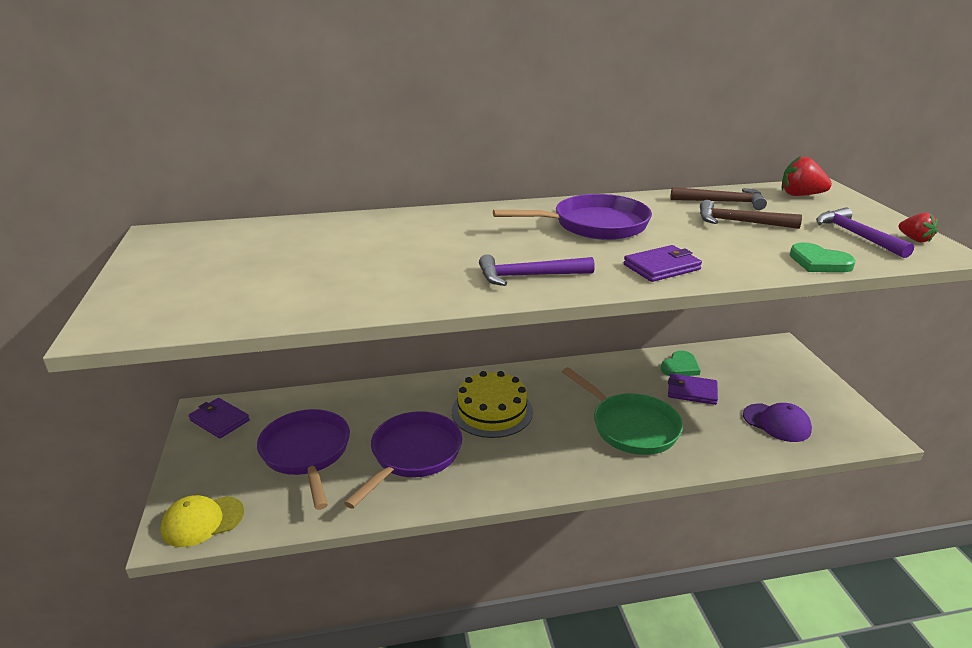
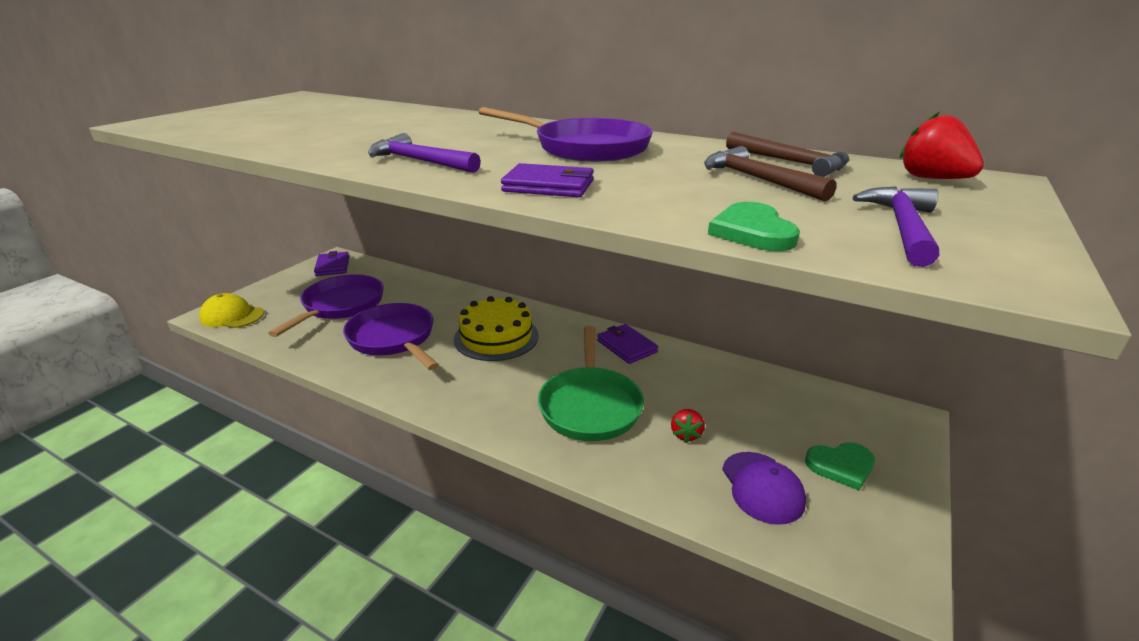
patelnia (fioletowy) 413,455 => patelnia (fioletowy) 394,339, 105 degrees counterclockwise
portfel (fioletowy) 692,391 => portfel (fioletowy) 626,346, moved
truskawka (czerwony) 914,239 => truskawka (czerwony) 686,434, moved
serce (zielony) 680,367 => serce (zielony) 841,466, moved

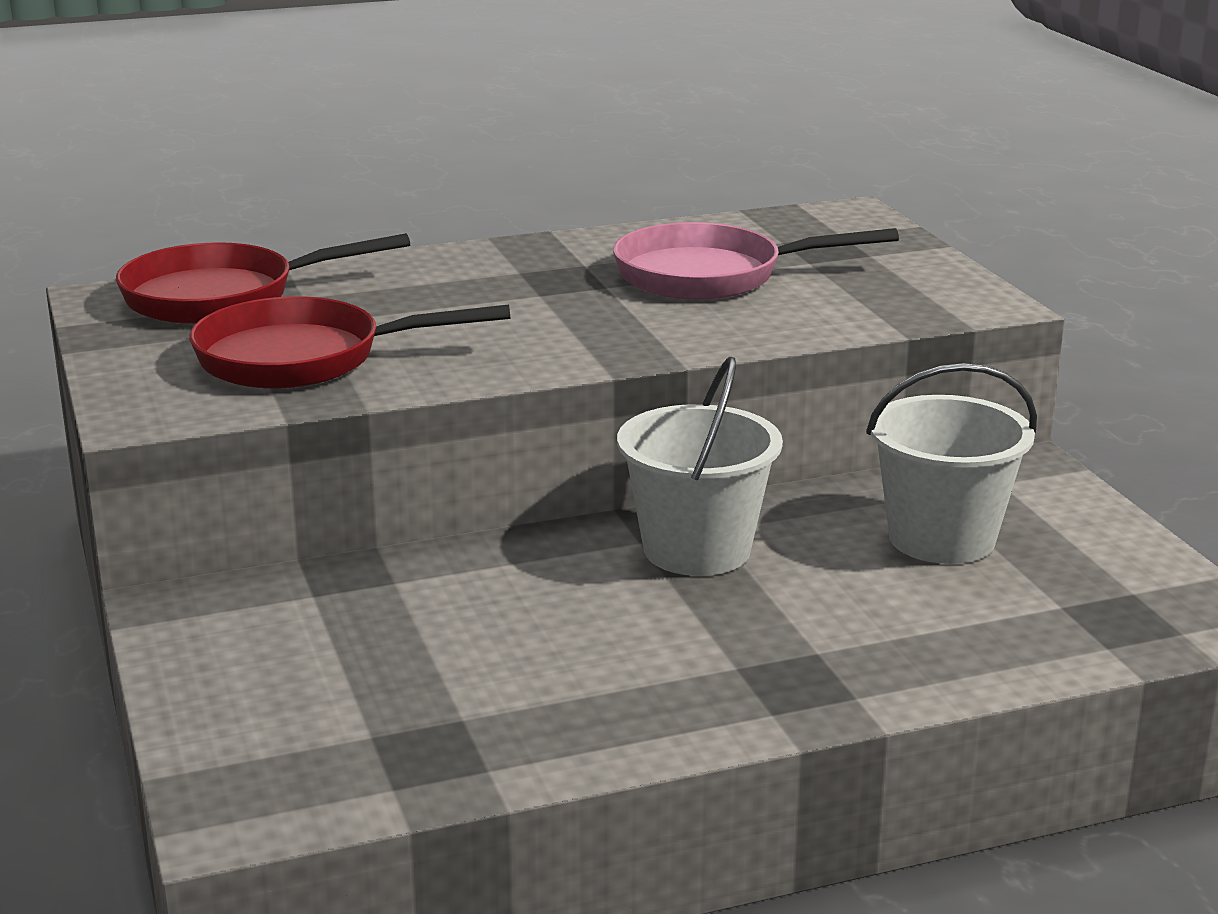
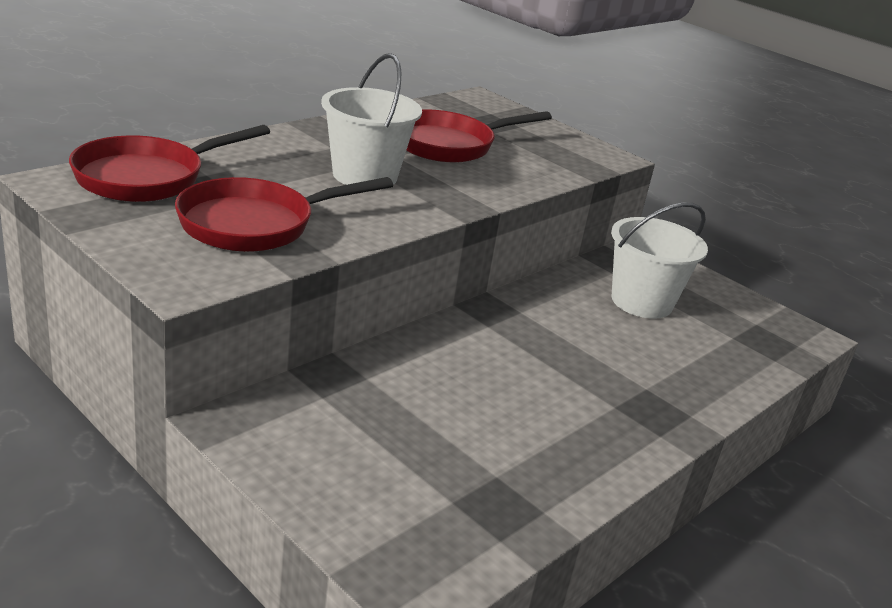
wiadro (biały) 697,550 => wiadro (biały) 365,176, moved
patelnia (różowy) 711,276 => patelnia (czerwony) 449,145

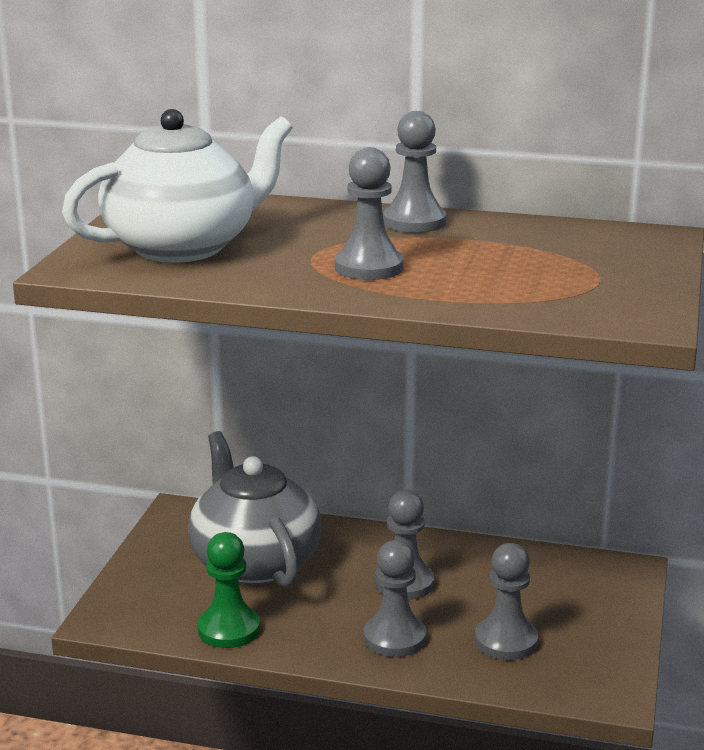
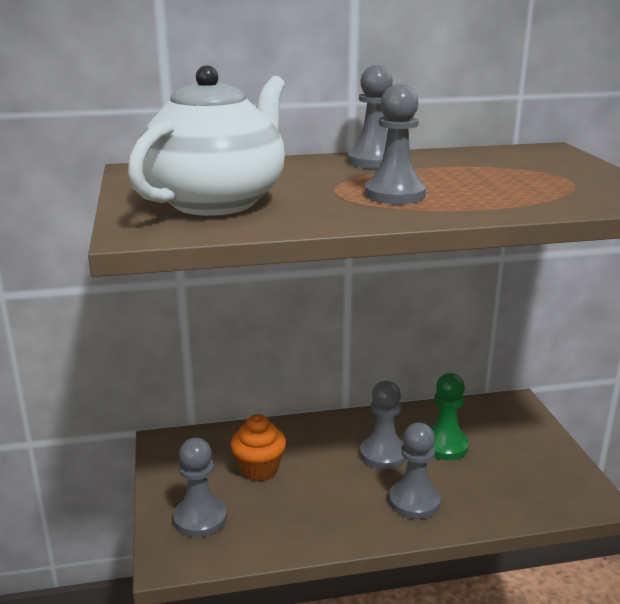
pionek (szary) 506,641 => pionek (szary) 200,518, moved
imbryk (szary) 254,563 => muffinka (pomarańczowy) 259,469
pionek (zielony) 229,629 => pionek (zielony) 445,446, moved

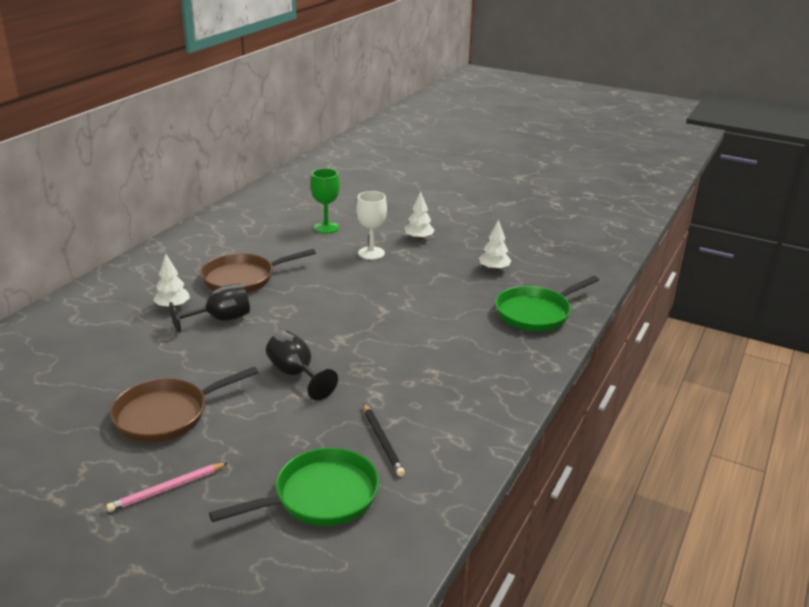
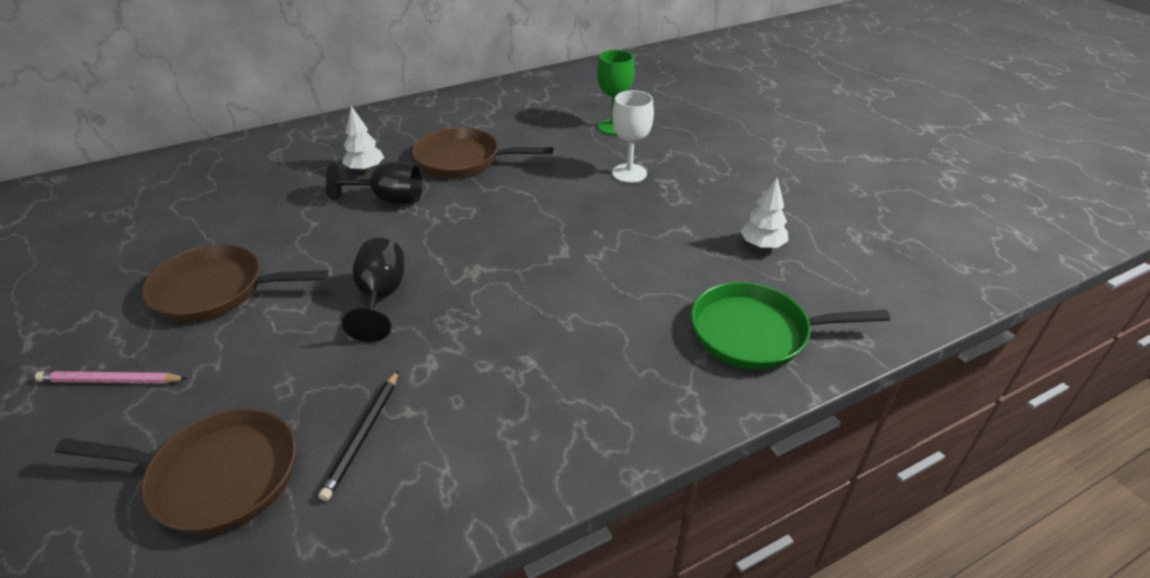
patelnia (zielony) 320,496 => patelnia (brązowy) 217,476
drzewko (biały) 418,238 => nothing

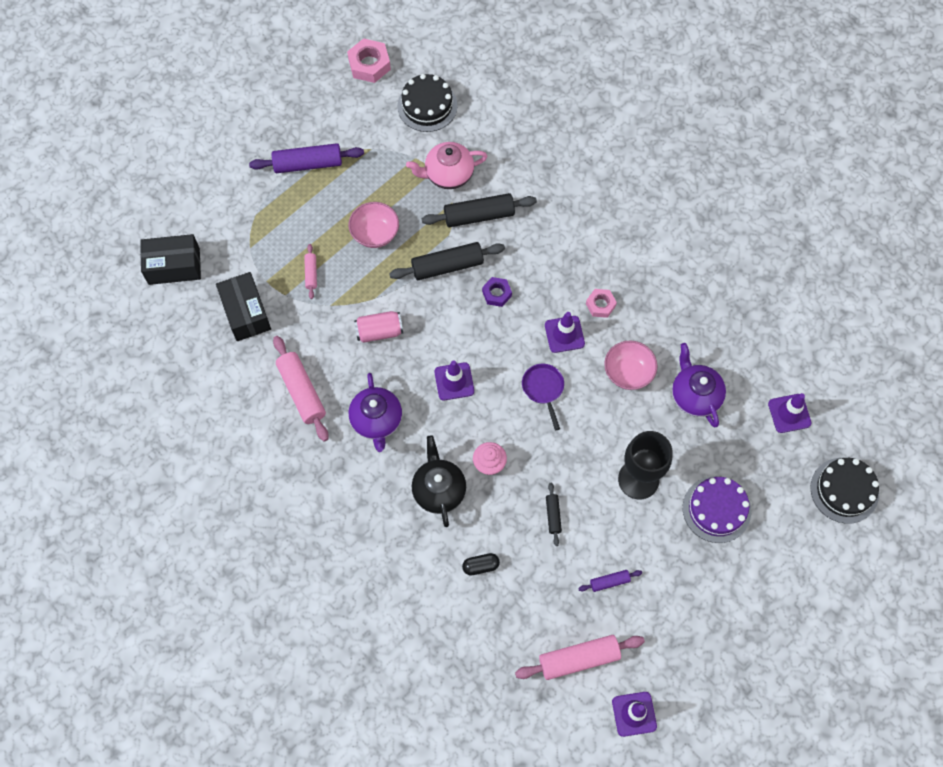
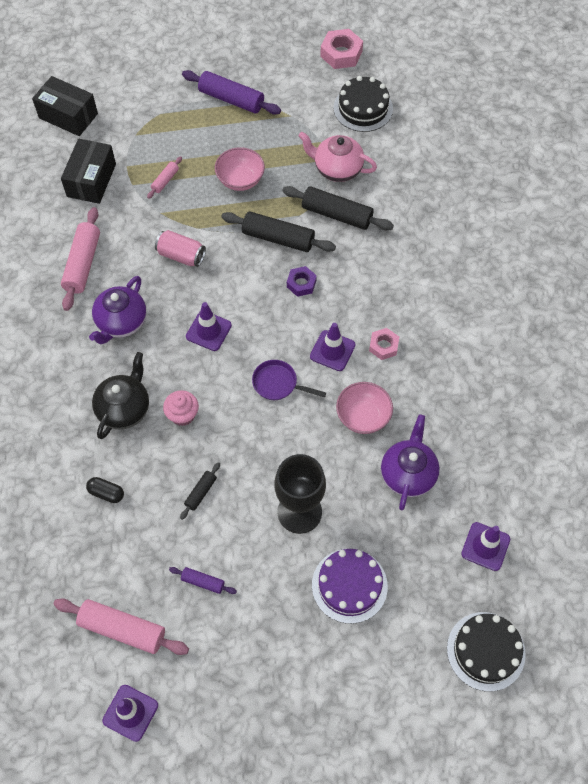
patelnia (fioletowy) 543,389 => patelnia (fioletowy) 278,384, 90 degrees counterclockwise

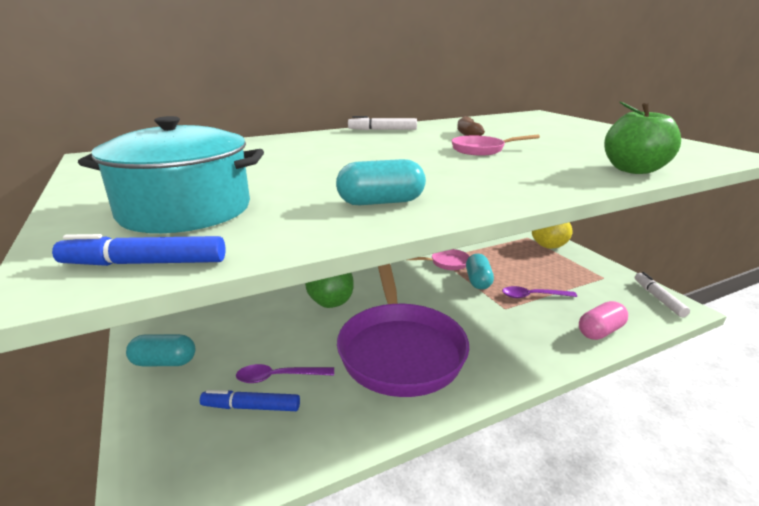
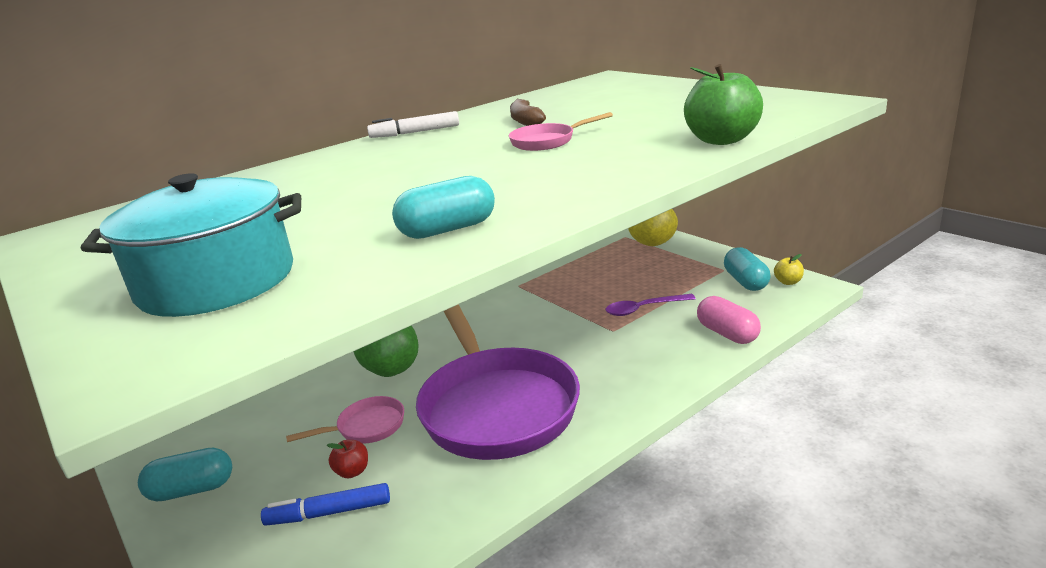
patelnia (różowy) 447,263 => patelnia (różowy) 366,427, moved
łyżka (fioletowy) 279,377 => jabłko (czerwony) 352,471
kapsułka (różowy) 600,331 => kapsułka (różowy) 727,334, 75 degrees counterclockwise
kapsułka (turkusowy) 478,281 => kapsułka (turkusowy) 745,282, moved
flamaster (biały) 658,298 => jabłko (żółty) 788,282
flamaster (niebieski) 145,263 => nothing

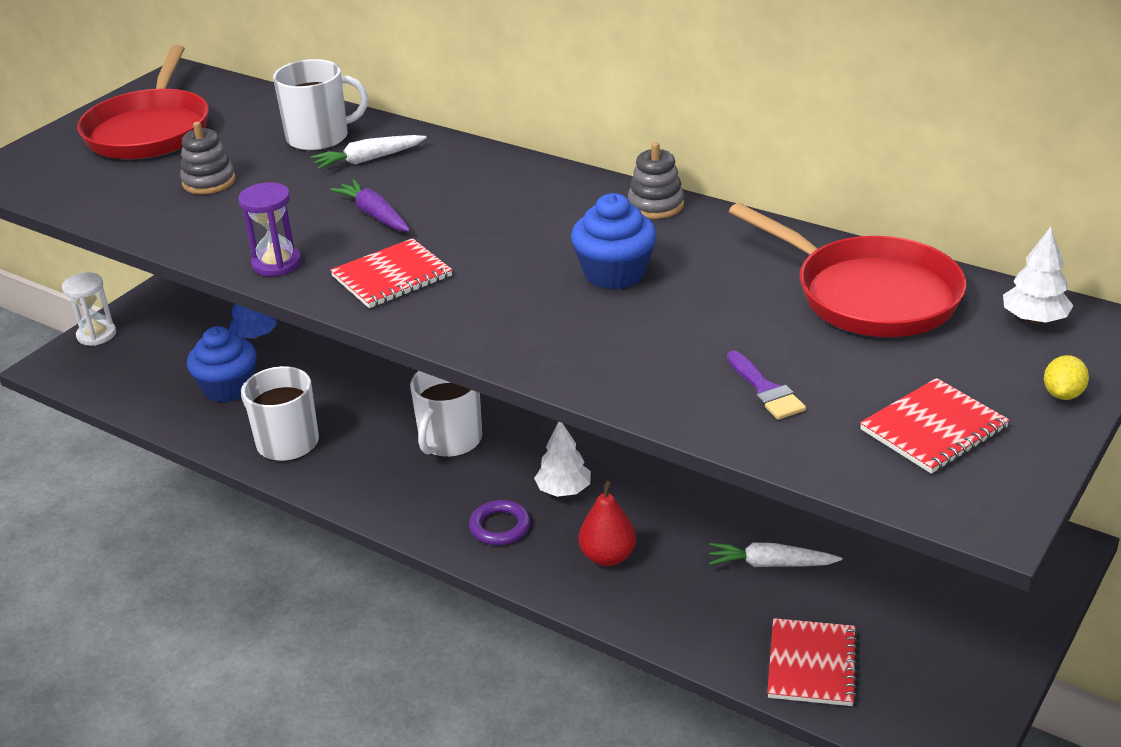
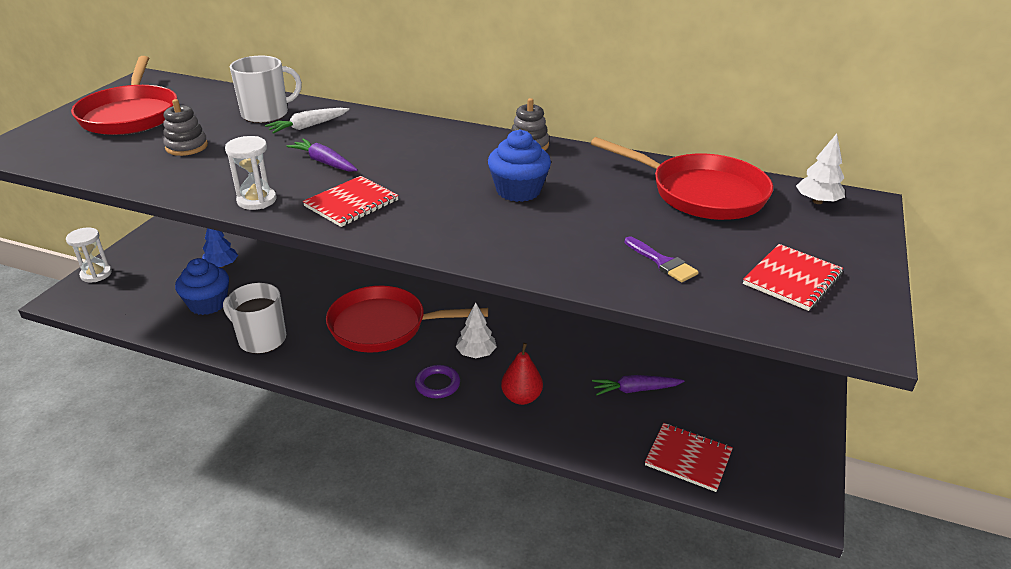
klepsydra (fioletowy) 277,264 => klepsydra (biały) 257,200
kubek (biały) 450,440 => patelnia (czerwony) 384,326
marchewka (biały) 770,564 => marchewka (fioletowy) 635,390
zeszyt (czerwony) 811,664 => zeszyt (czerwony) 688,458, 60 degrees counterclockwise
cytryna (żółty) 1063,394 => nothing

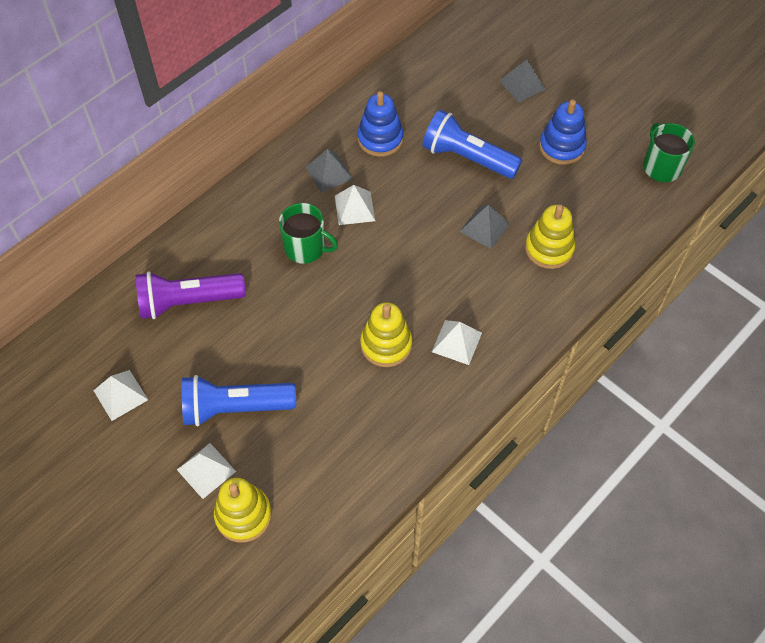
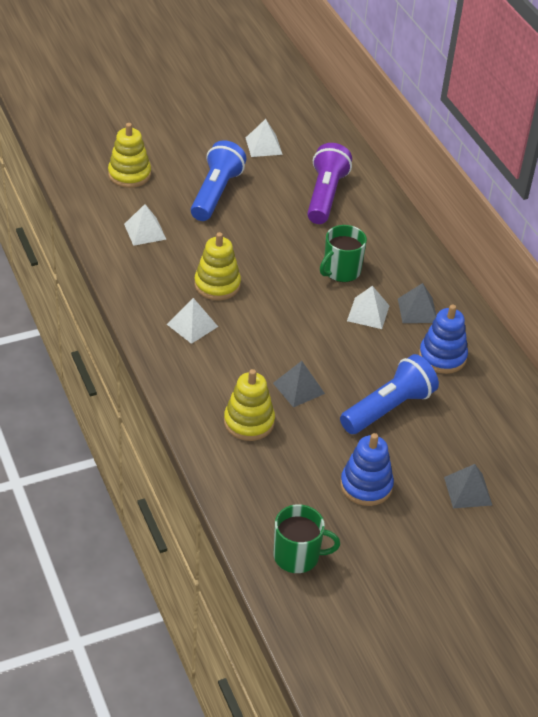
piramida (biały) 206,470 => piramida (biały) 145,231, moved

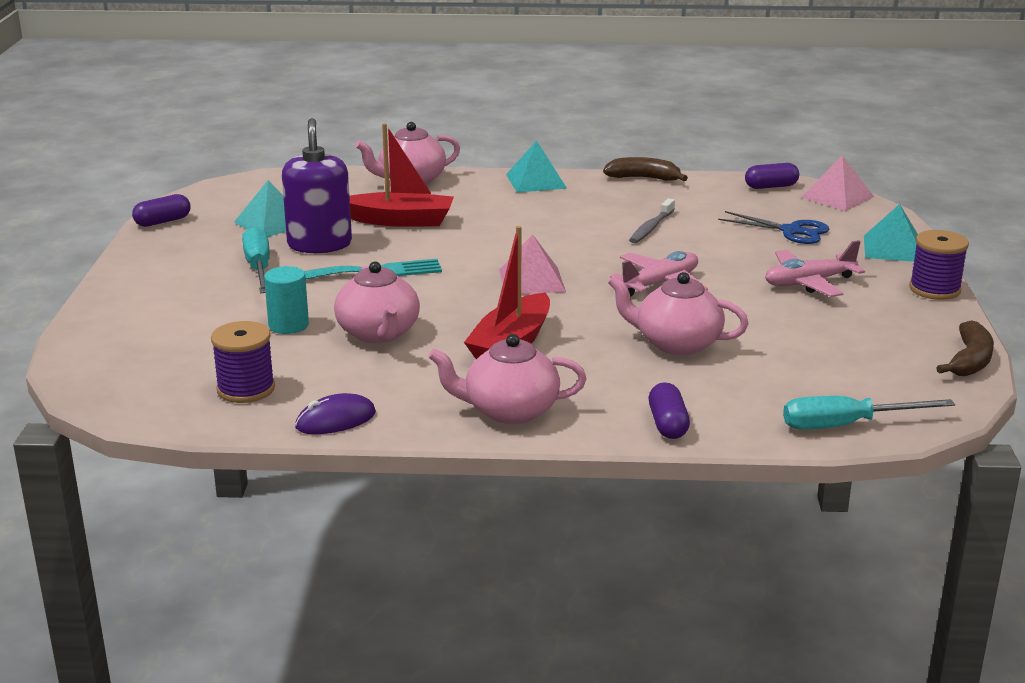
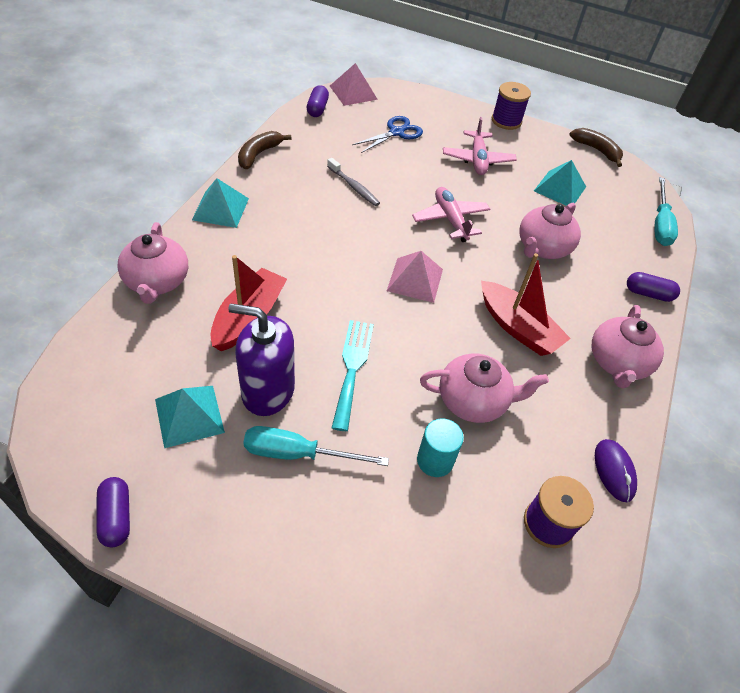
piramida (turkusowy) 893,248 => piramida (turkusowy) 560,188, moved

